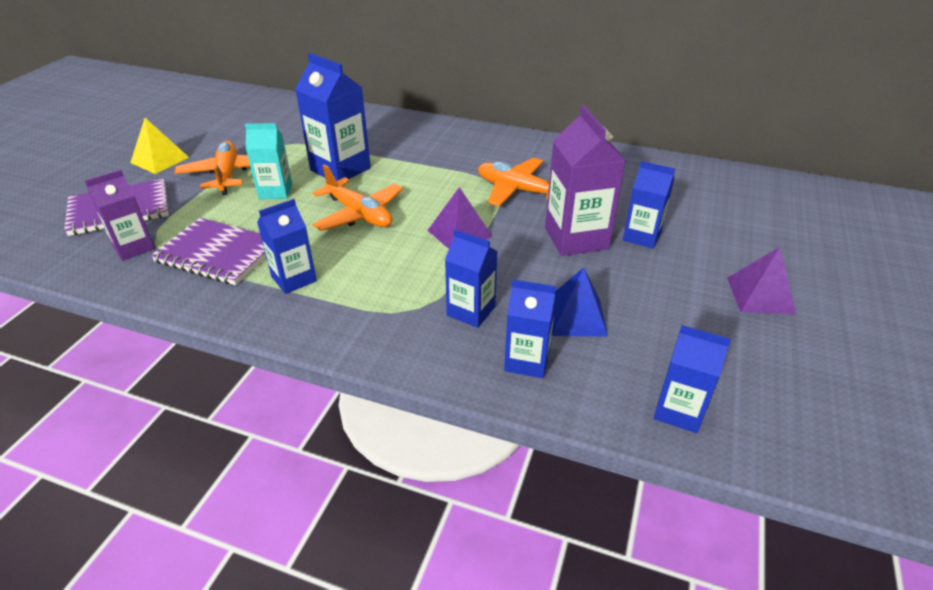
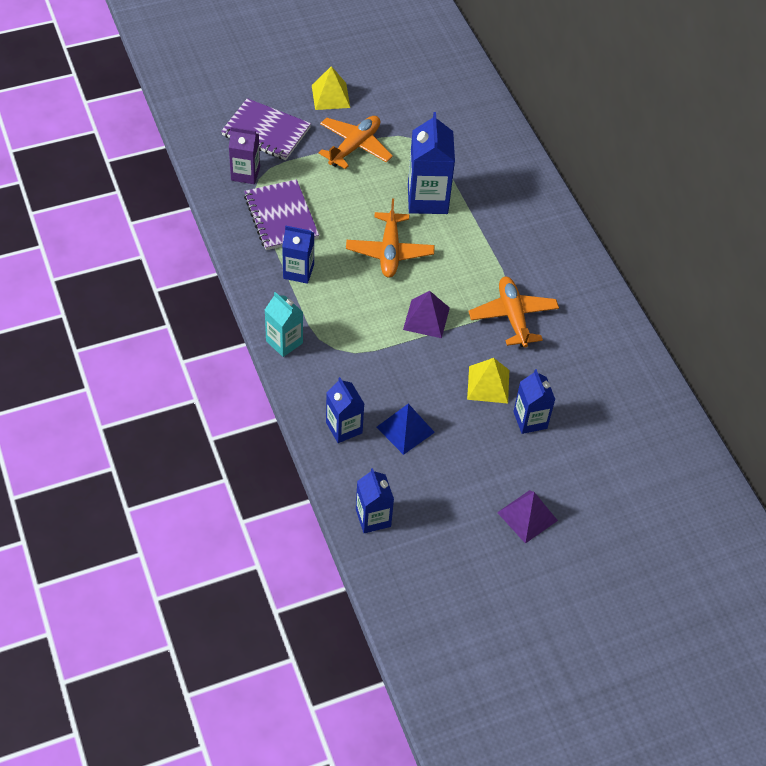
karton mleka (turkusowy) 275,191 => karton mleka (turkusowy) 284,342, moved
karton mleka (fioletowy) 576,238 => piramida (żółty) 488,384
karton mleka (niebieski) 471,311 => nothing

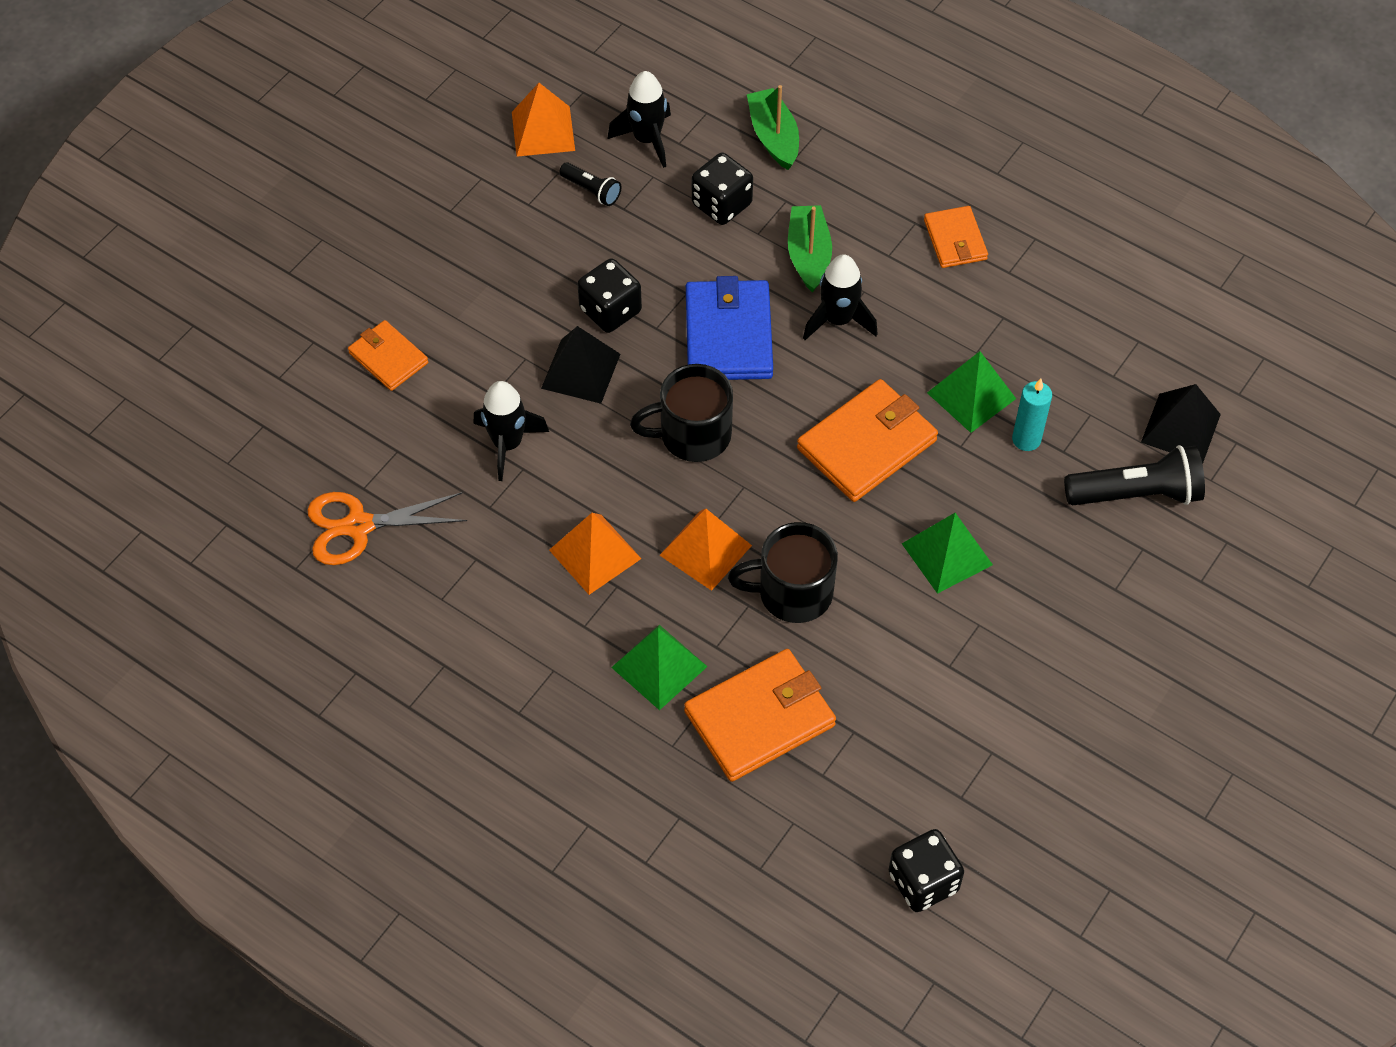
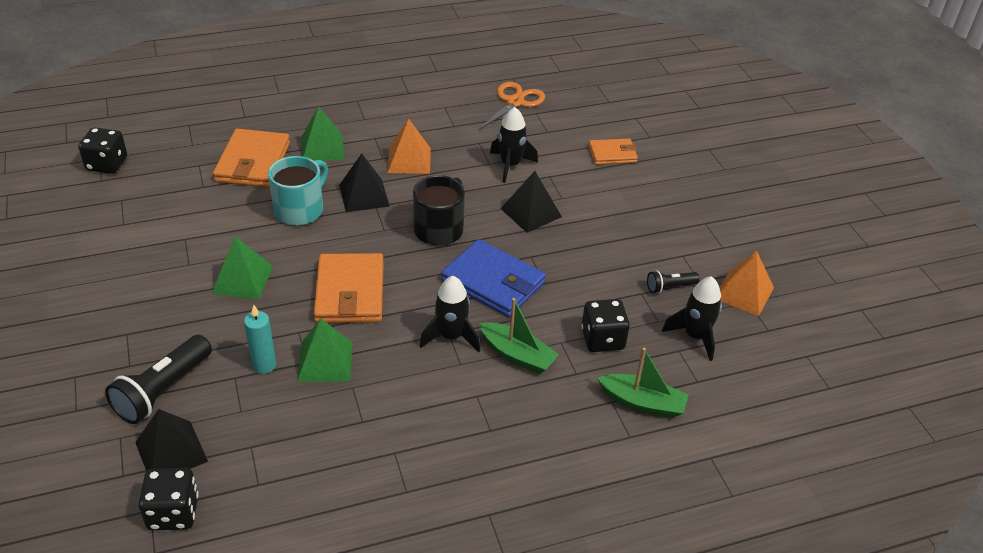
kostka do gry (czarny) 610,310 => kostka do gry (czarny) 173,512, moved
kubek (czarny) 792,593 => kubek (turkusowy) 300,210
piramida (pomarańczowy) 705,550 => piramida (czarny) 364,195
portfel (pomarańczowy) 955,240 => nothing

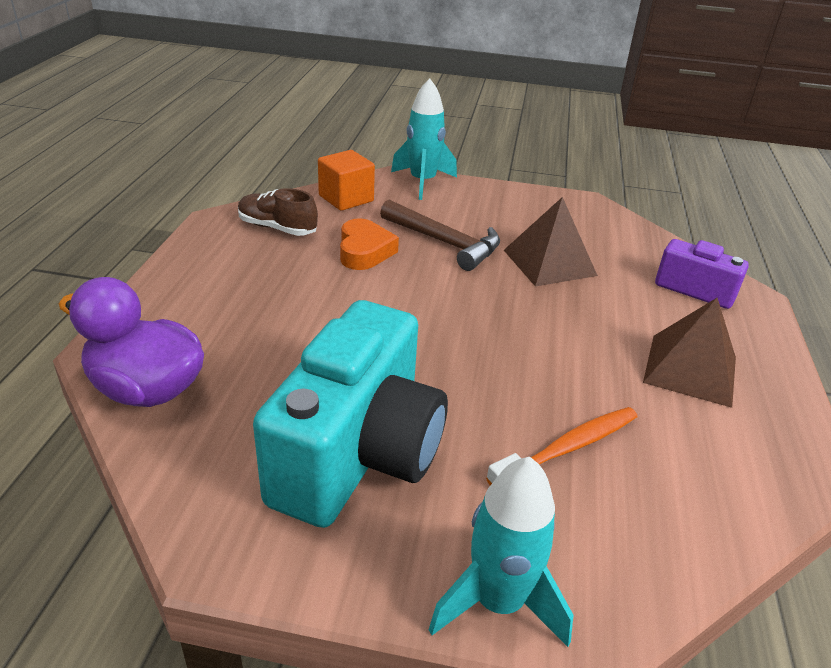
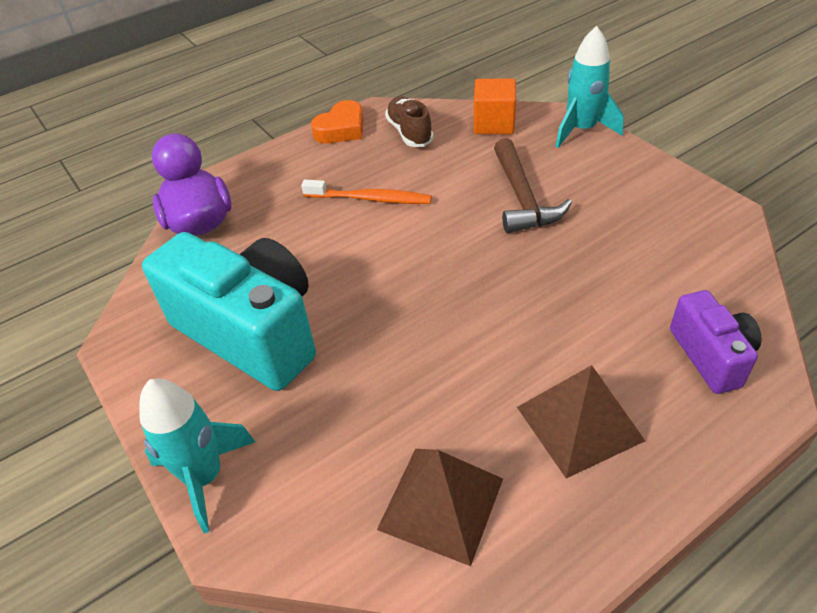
aparat fotograficzny (turkusowy) 359,454 => aparat fotograficzny (turkusowy) 251,332, 120 degrees counterclockwise
szczoteczka do zębów (pomarańczowy) 568,448 => szczoteczka do zębów (pomarańczowy) 370,199, moved
serce (pomarańczowy) 364,251 => serce (pomarańczowy) 341,129, moved
piramida (brązowy) 549,262 => piramida (brązowy) 441,503, moved

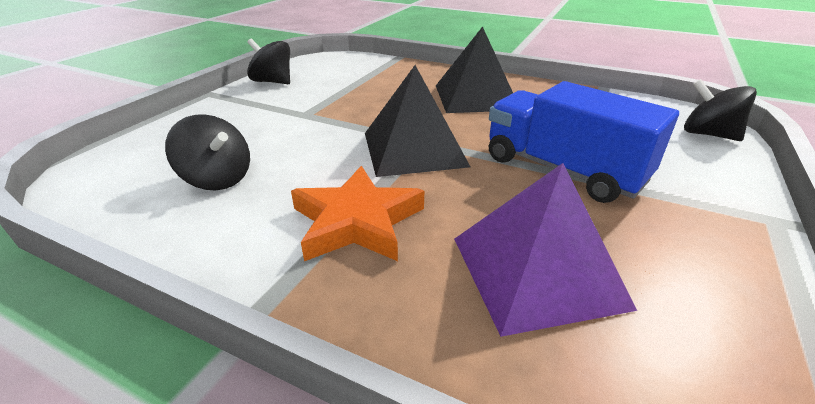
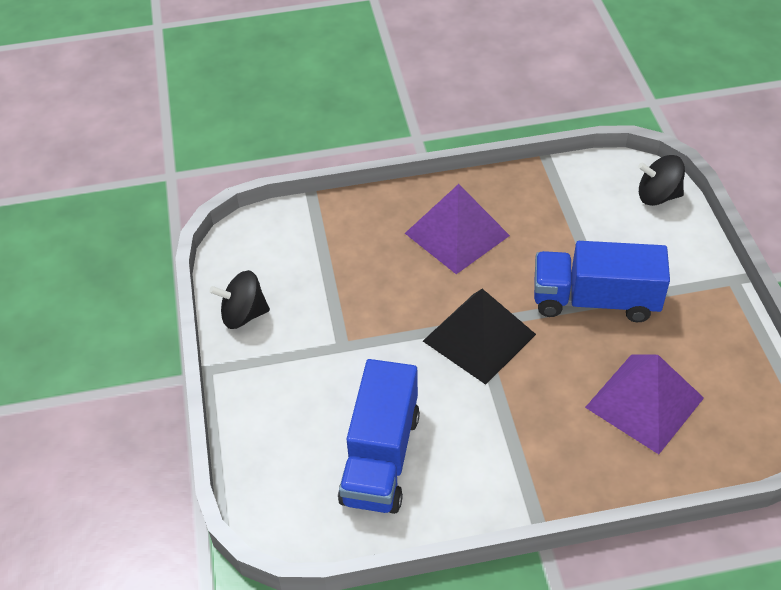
bączek (czarny) 217,179 => ciężarówka (niebieski) 381,457
piramida (czarny) 475,97 => piramida (fioletowy) 457,234
gwiazda (pomarańczowy) 356,221 => nothing

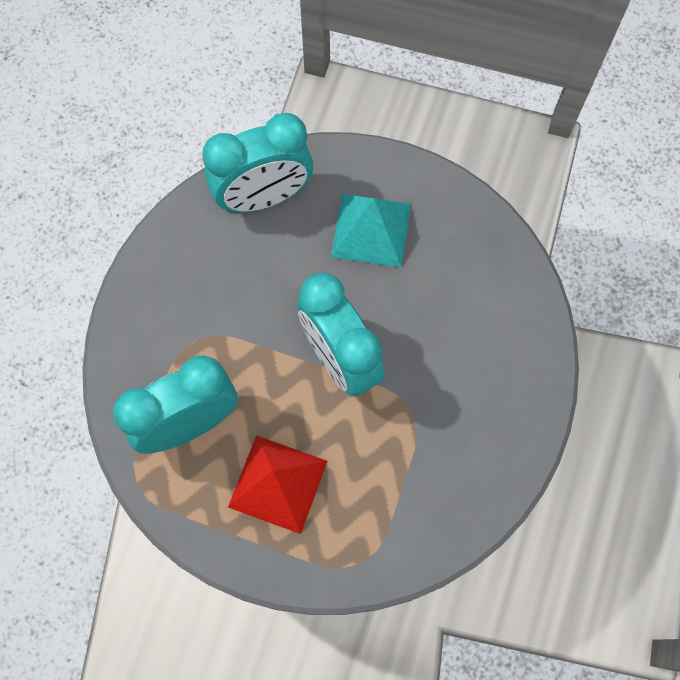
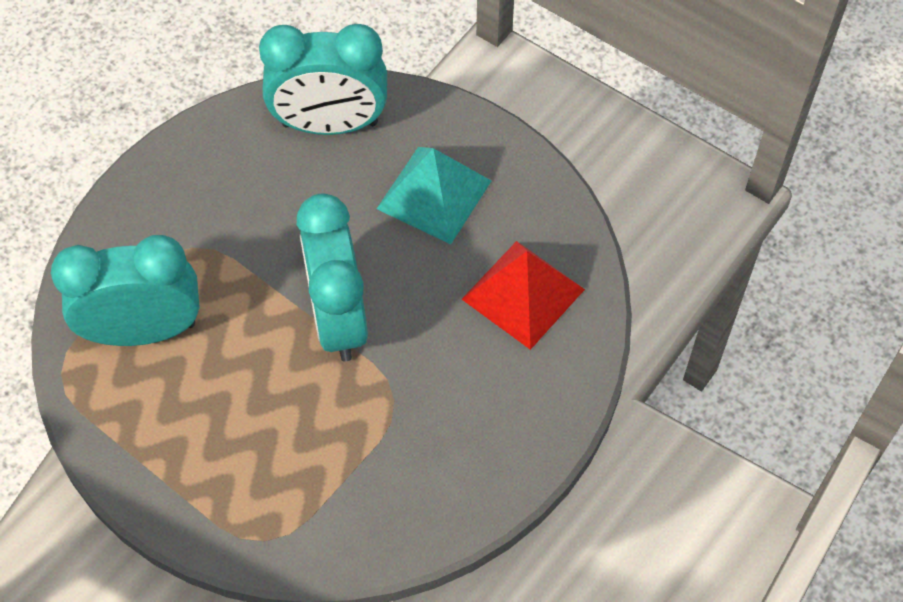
piramida (czerwony) 278,483 => piramida (czerwony) 523,294, moved

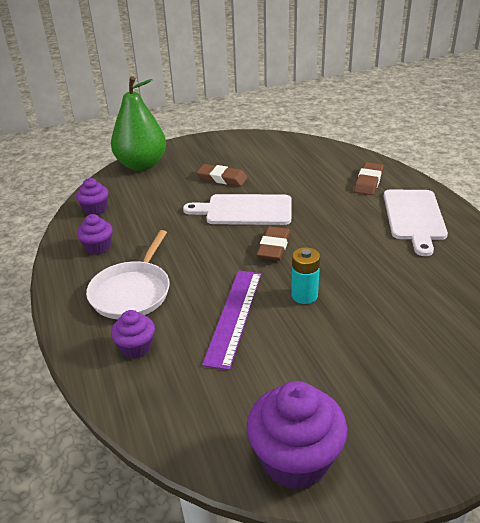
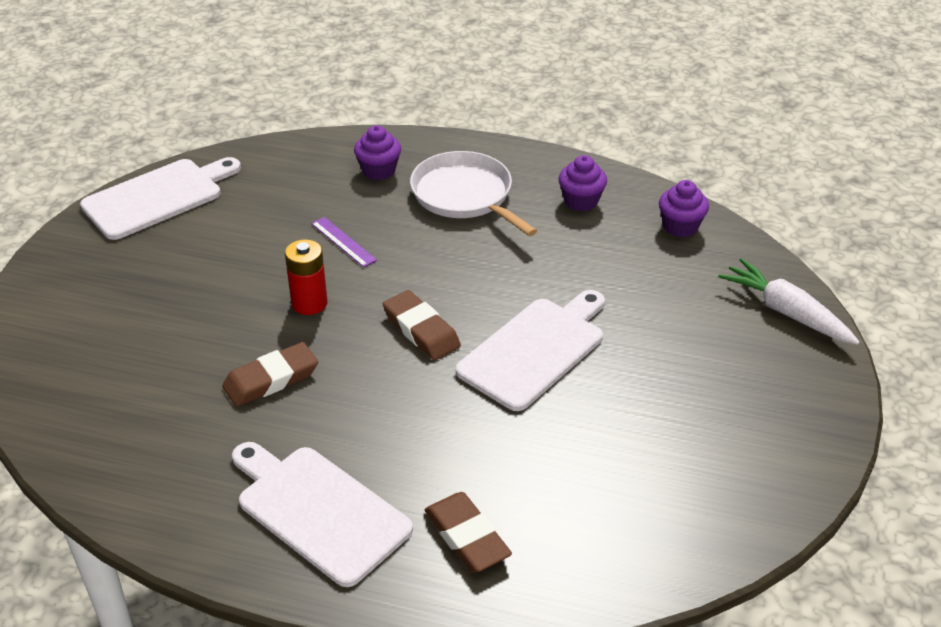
muffinka (fioletowy) 295,459 => deska do krojenia (biały) 157,197
gumka do mazania (brązowy) 222,178 => gumka do mazania (brązowy) 271,379, moved
bateria (turkusowy) 304,295 => bateria (czerwony) 309,303
linijka (fioletowy) 234,316 => linijka (fioletowy) 343,242, x0.51
gruszka (zielony) 141,165 => marchewka (biały) 786,312

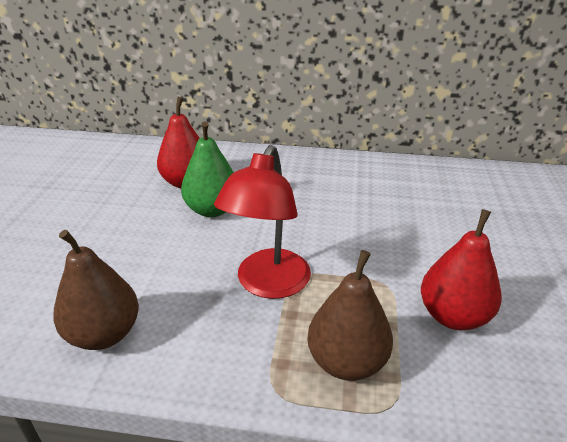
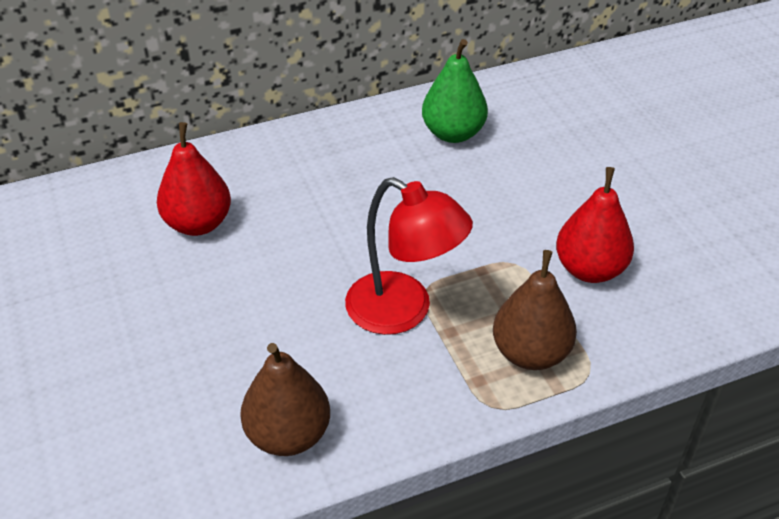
lampka (czerwony) 268,284 => lampka (czerwony) 403,311, 45 degrees counterclockwise
gruszka (zielony) 212,210 => gruszka (zielony) 453,133, moved

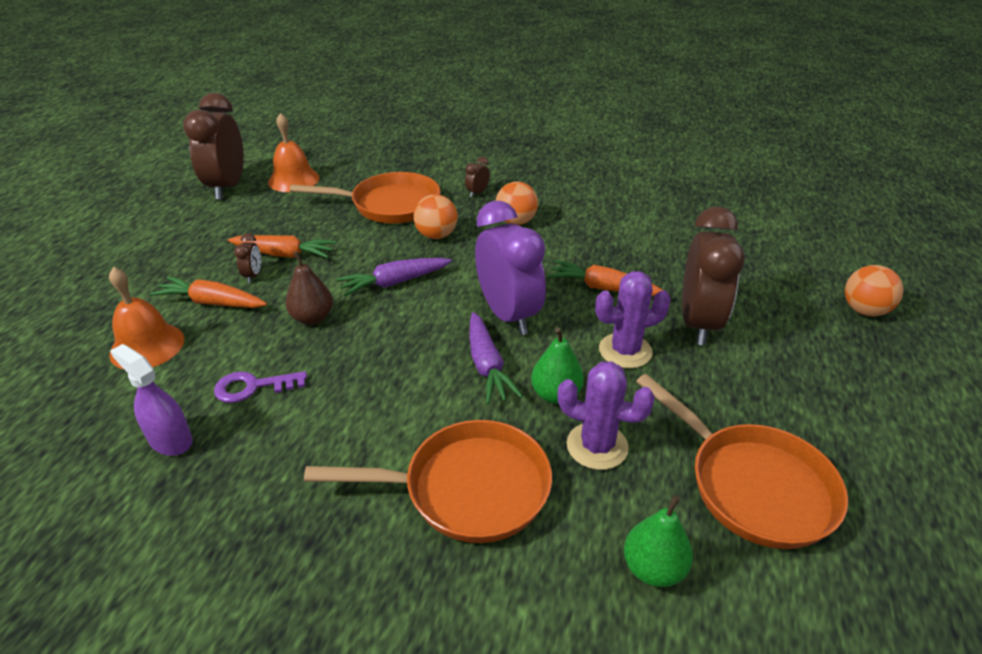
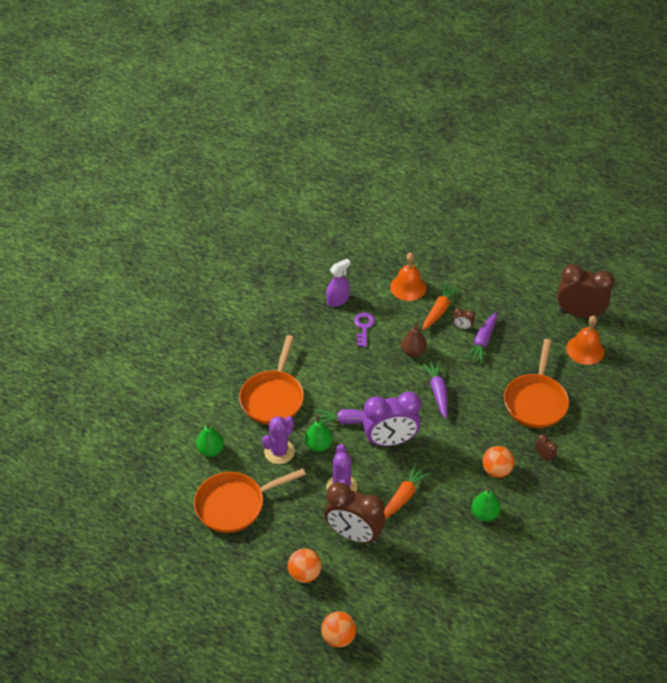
piłka (pomarańczowy) 436,235 => piłka (pomarańczowy) 304,574, moved
marchewka (pomarańczowy) 284,254 => marchewka (fioletowy) 482,342
nothing => gruszka (zielony) 484,514

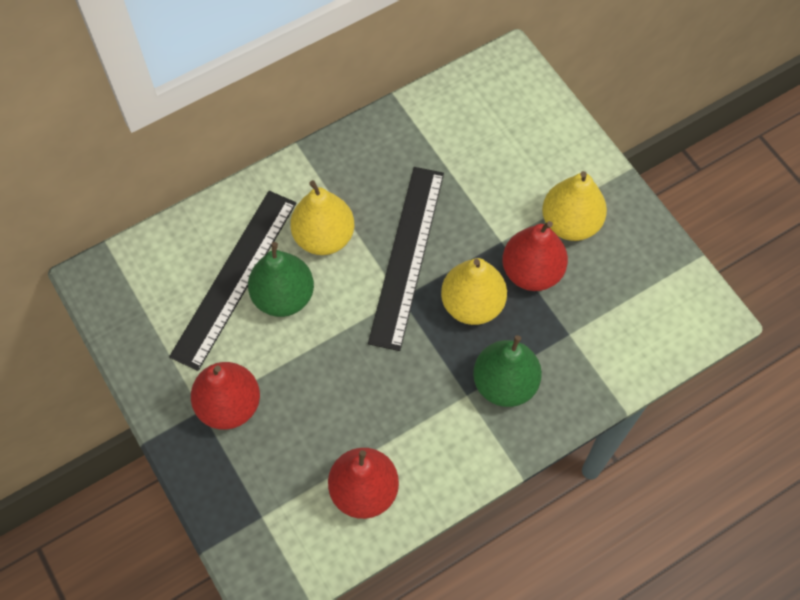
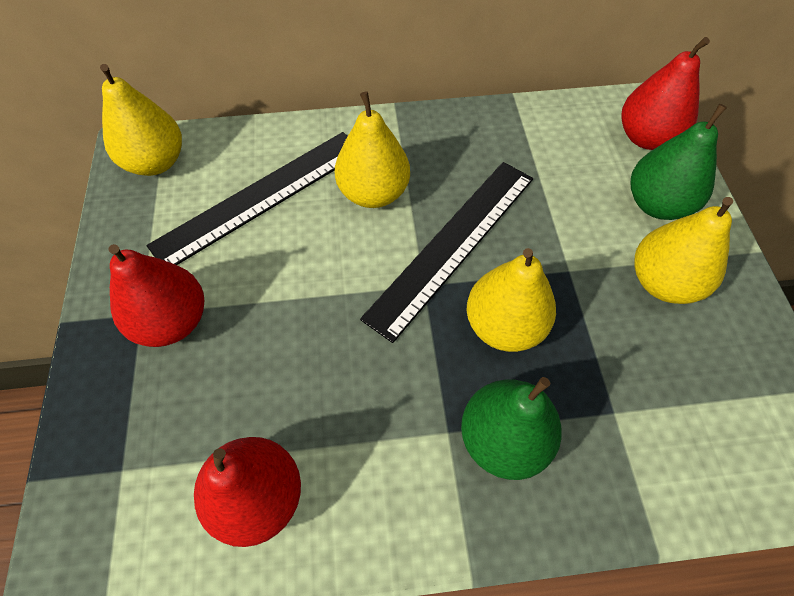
nothing => gruszka (żółty) 156,162
gruszka (czerwony) 531,272 => gruszka (czerwony) 646,138, moved
gruszka (zielony) 283,296 => gruszka (zielony) 657,204, moved

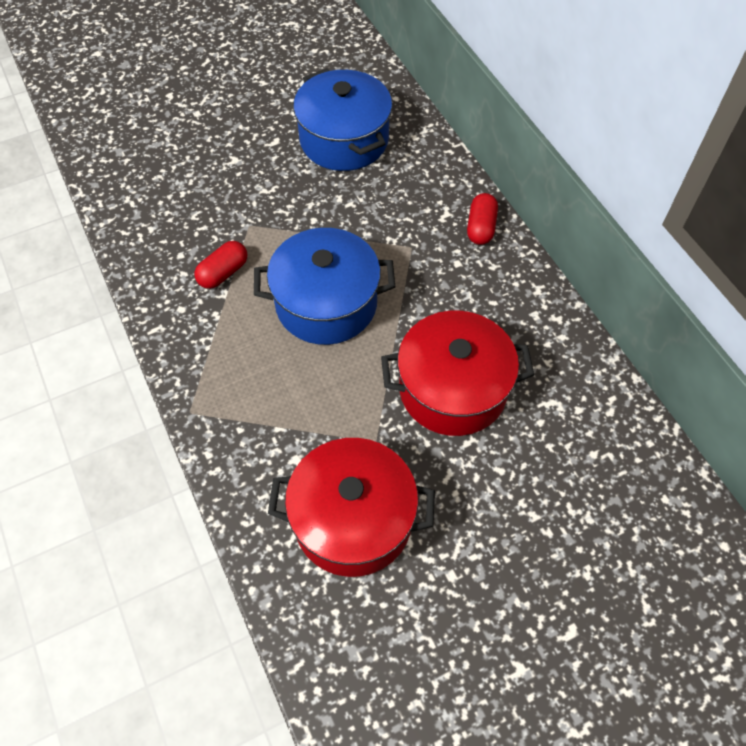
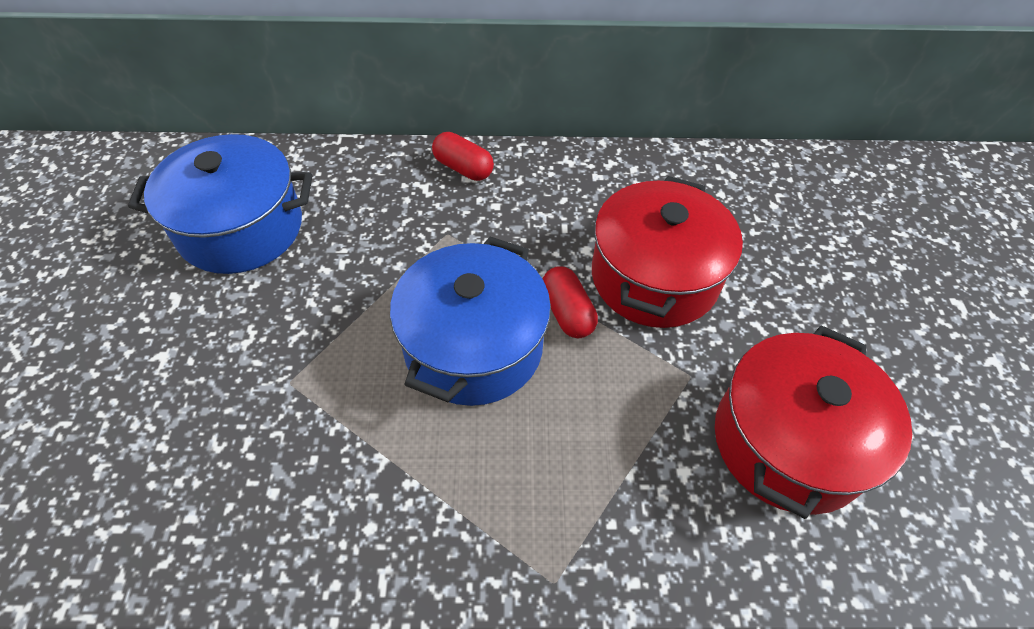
kapsułka (czerwony) 223,273 => kapsułka (czerwony) 567,312, moved

